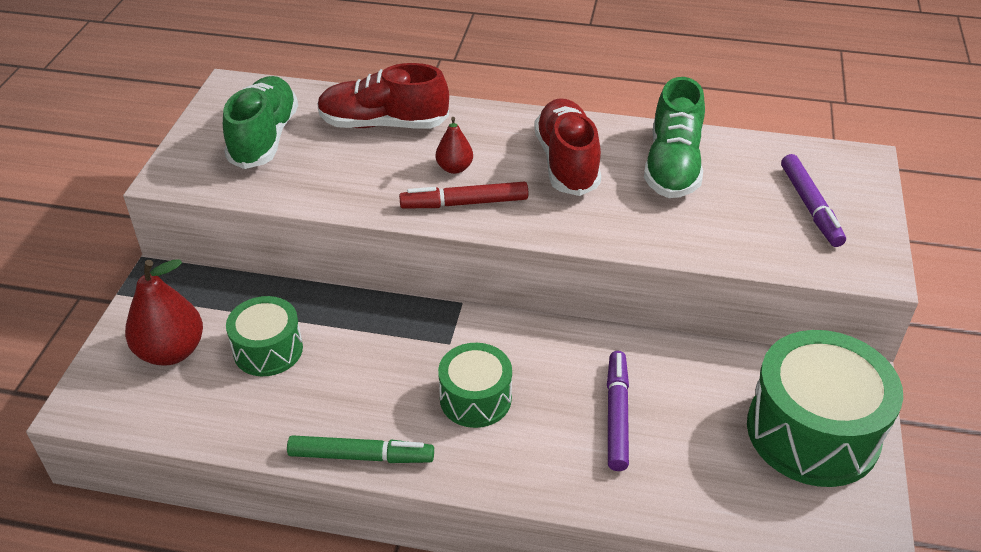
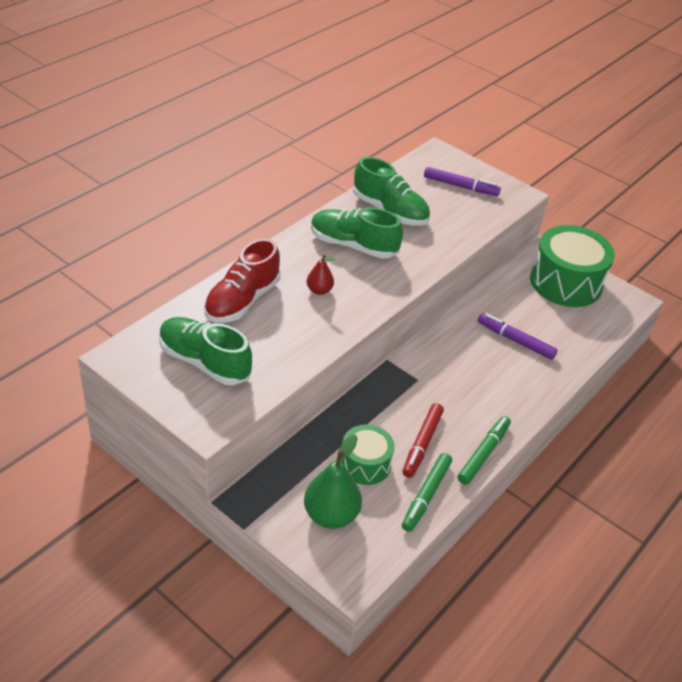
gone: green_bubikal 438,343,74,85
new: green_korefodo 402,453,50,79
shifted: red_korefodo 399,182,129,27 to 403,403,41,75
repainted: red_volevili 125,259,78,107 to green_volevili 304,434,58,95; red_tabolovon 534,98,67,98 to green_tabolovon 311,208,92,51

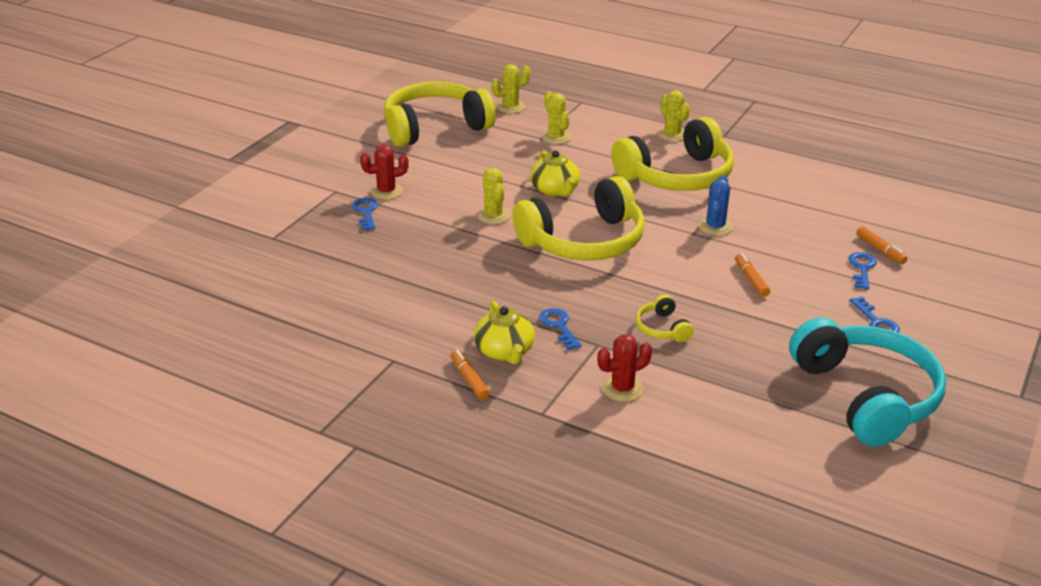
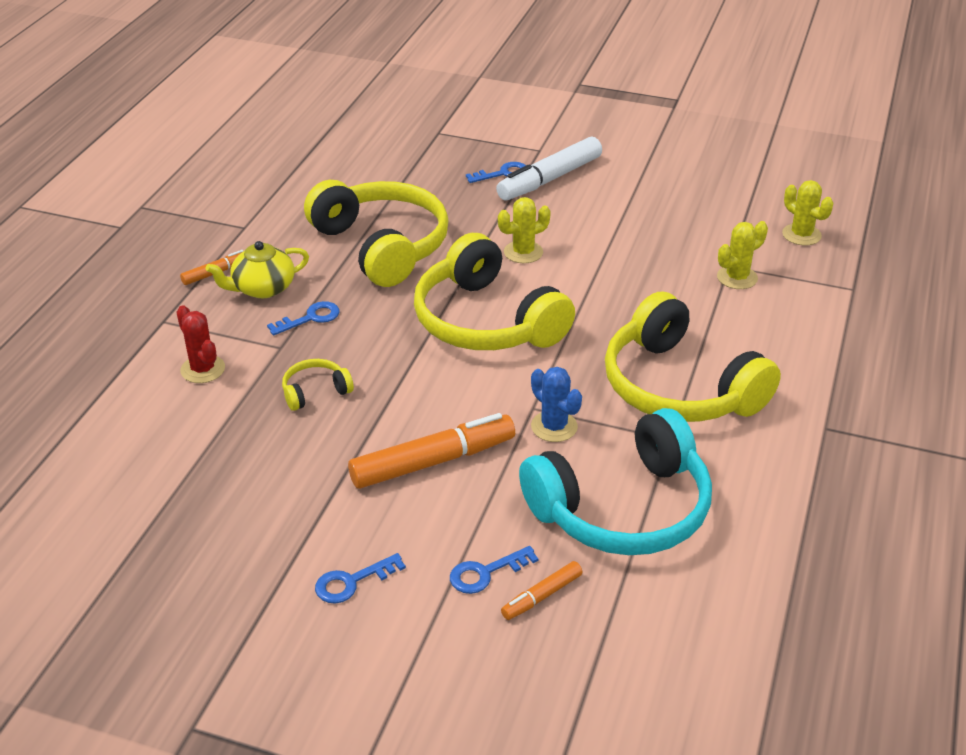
gone: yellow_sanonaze 530,150,50,47; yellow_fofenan 658,91,32,51
shifted: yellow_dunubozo 384,82,112,65 to 304,180,145,107; turquoise_dunubozo 789,317,157,130 to 519,408,193,147
swapped: red_fofenan 360,145,49,55 to white_korefodo 496,137,106,64
rotated: blue_fofenan 699,175,34,61 = 531,367,51,75 45 degrees clockwise; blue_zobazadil 848,252,29,37 = 450,546,89,48 150 degrees clockwise
scaled: orange_korefodo 735,253,35,44 = 348,413,167,76 x1.99

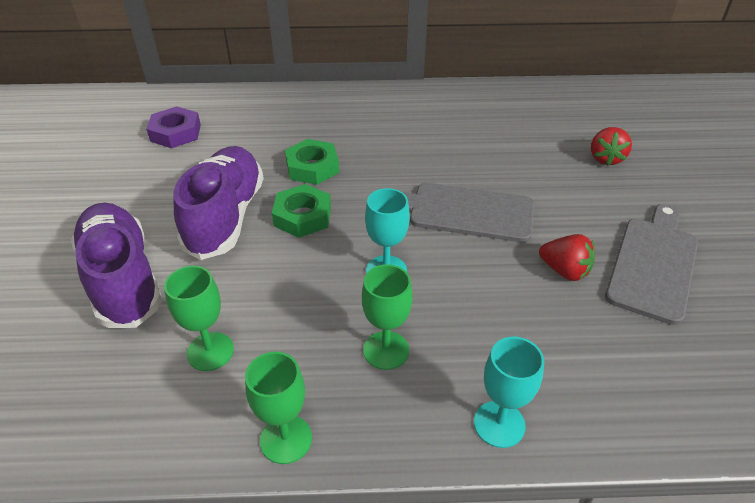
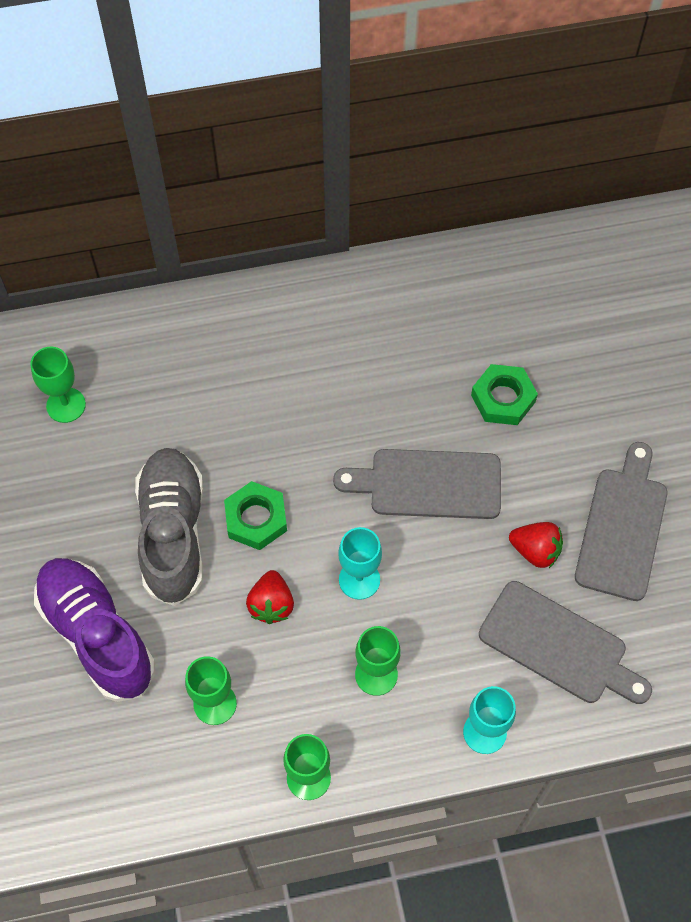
new: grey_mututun 479,581,173,123
shifted: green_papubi 285,139,54,46 to 471,364,67,61; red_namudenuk 591,127,41,39 to 246,570,48,54
swapped: purple_papubi 146,106,55,42 to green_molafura 30,347,56,76
repainted: purple_tabolovon 174,146,90,114 to grey_tabolovon 135,448,68,158

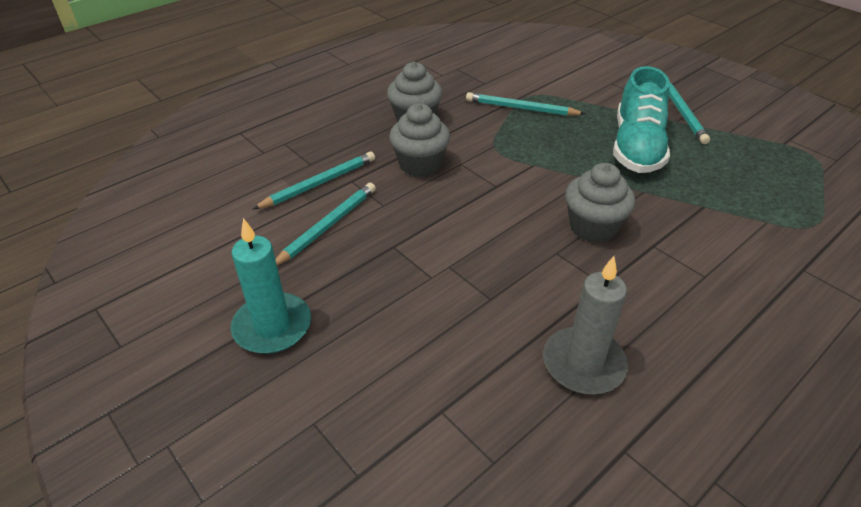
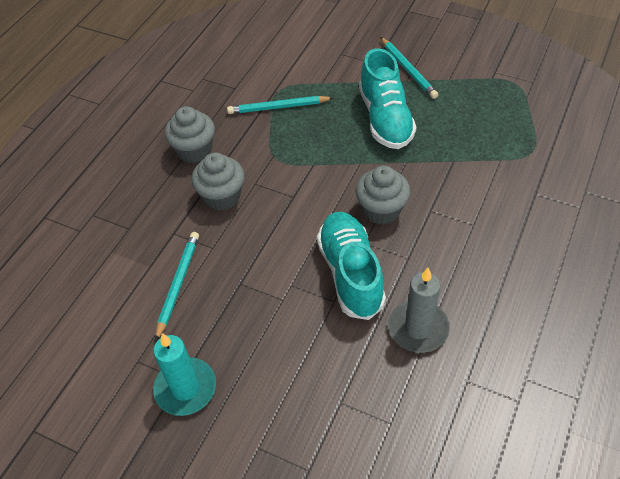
gone: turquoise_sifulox 253,151,122,58
new: turquoise_tabolovon 317,212,69,108

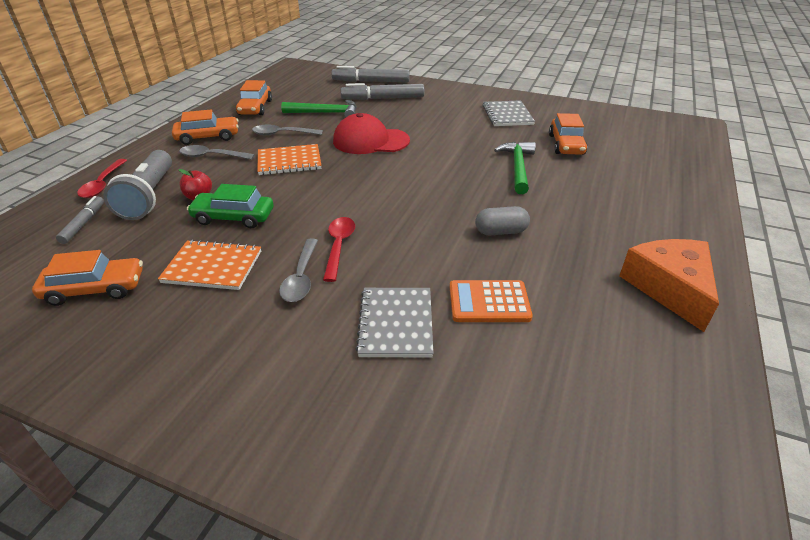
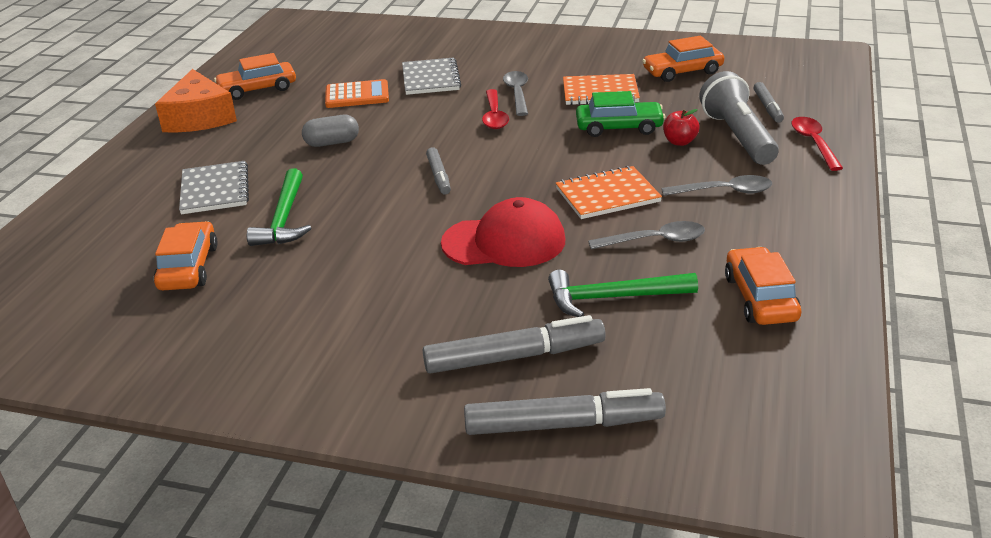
new: grey_korefodo 426,147,25,48
shifted: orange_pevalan 172,109,67,36 to 214,53,82,47; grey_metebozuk 482,100,53,26 to 179,161,70,53

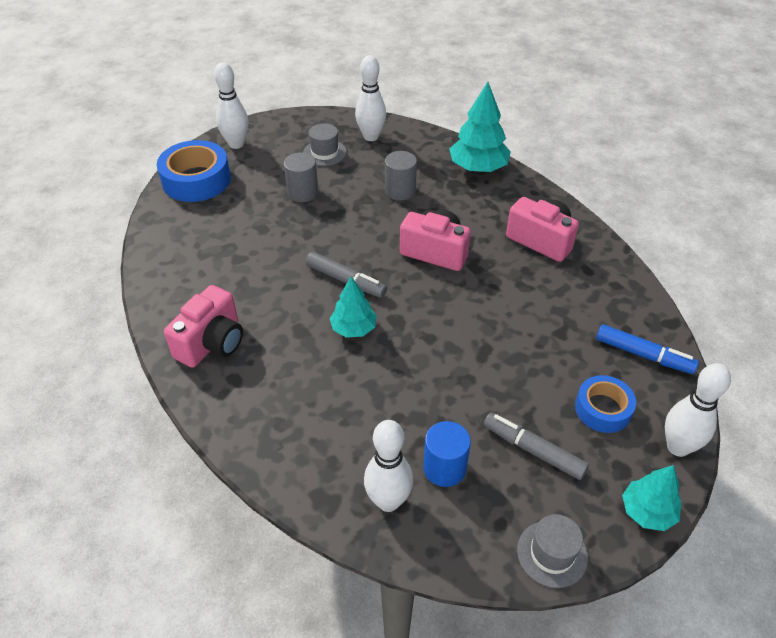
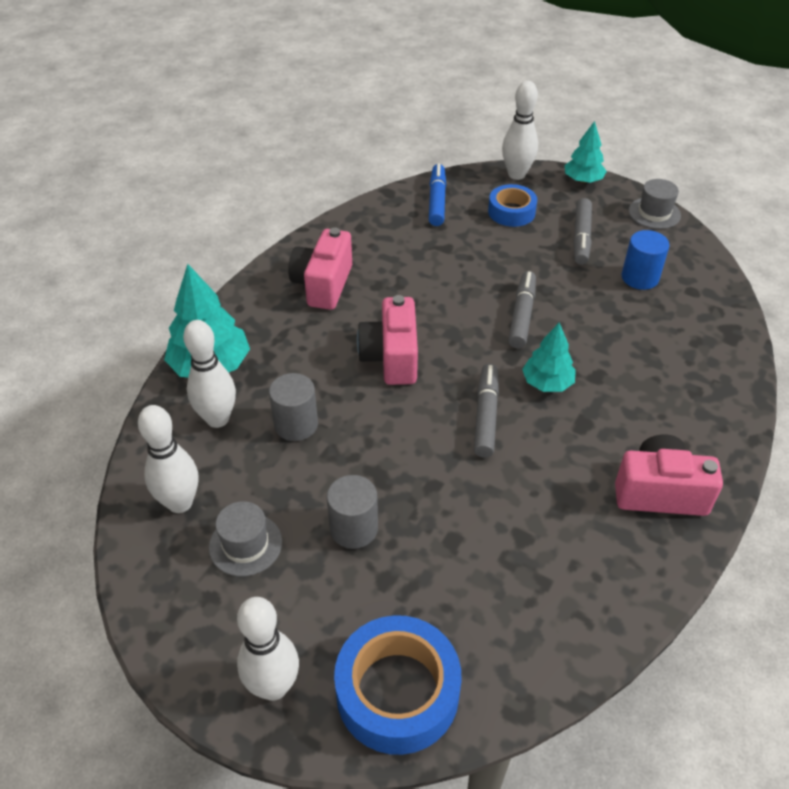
new: grey_korefodo 508,271,28,77
shifted: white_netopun 364,420,49,92 to 183,320,53,108

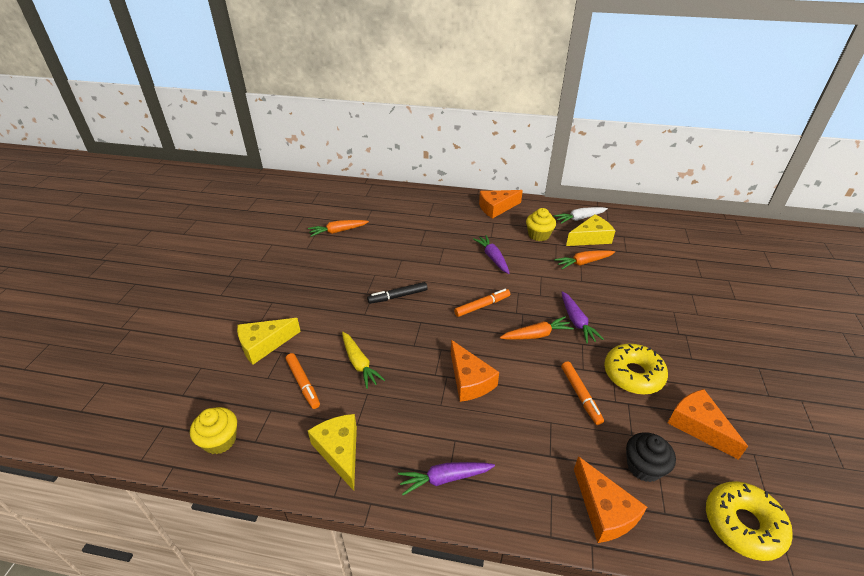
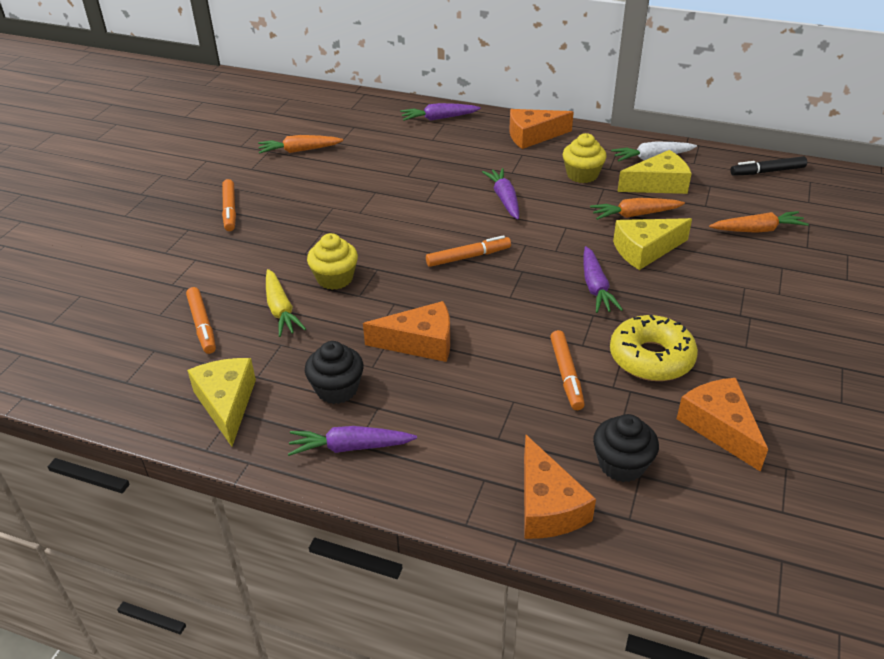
gone: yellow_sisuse 706,481,87,80
new: orange_korefodo 222,179,14,52; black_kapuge 305,341,59,63; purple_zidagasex 400,103,81,18
shifted: yellow_kapuge 190,407,47,47 to 307,233,51,57; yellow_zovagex 237,318,64,46 to 613,218,79,52; black_korefodo 367,282,61,22 to 730,156,77,20; orange_zidagasex 500,316,74,24 to 709,211,100,22
rotated: orange_zovagex 451,340,48,62 = 363,301,87,61 75 degrees counterclockwise

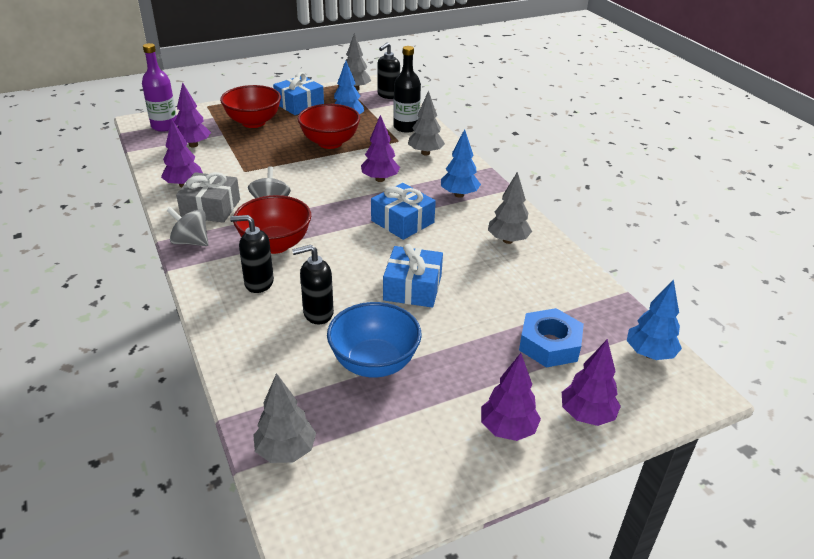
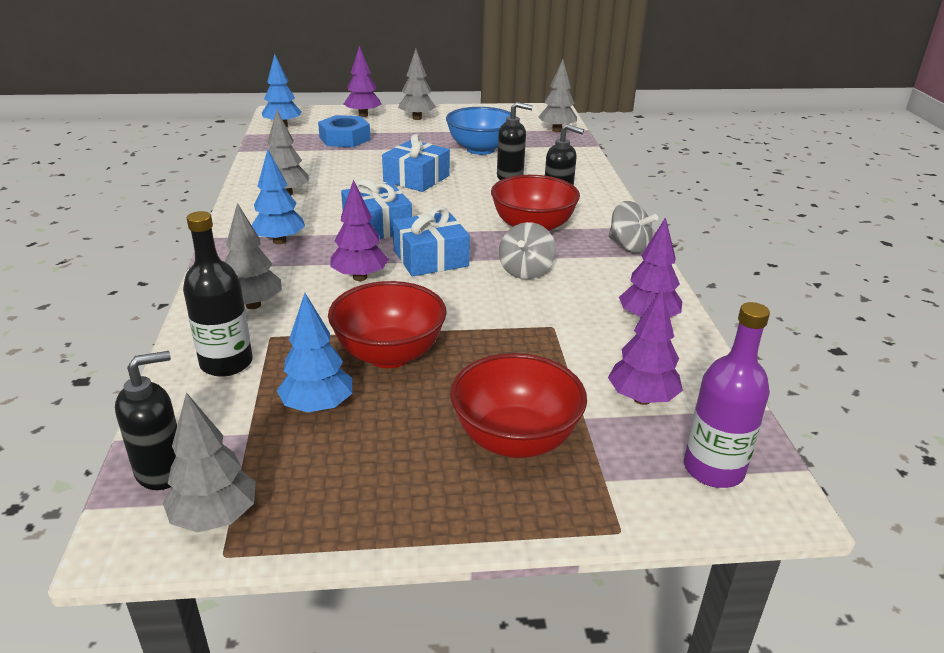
gone: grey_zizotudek 176,172,64,51
shifted: blue_zizotudek 273,72,51,43 to 393,207,77,70
repainted: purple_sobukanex 481,353,60,88 to grey_sobukanex 398,49,38,71

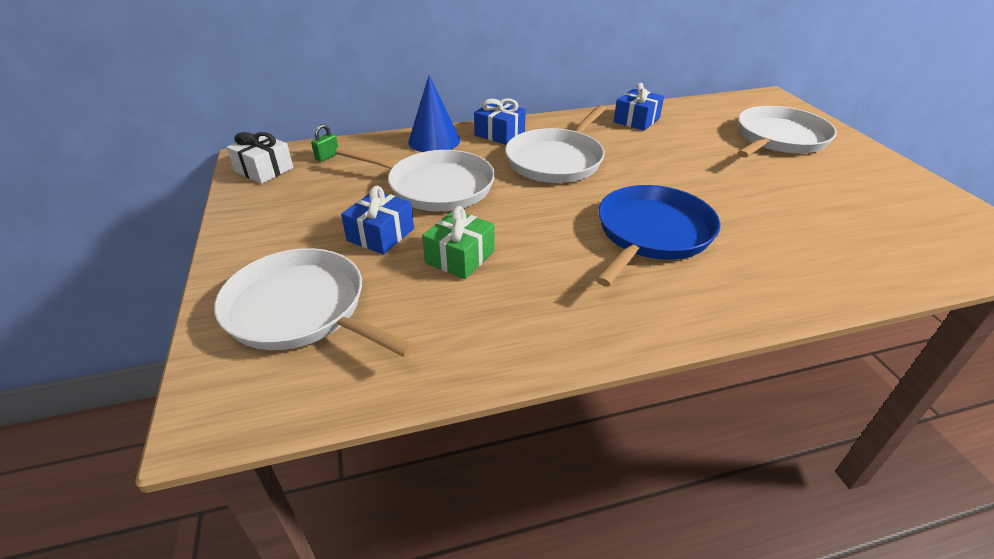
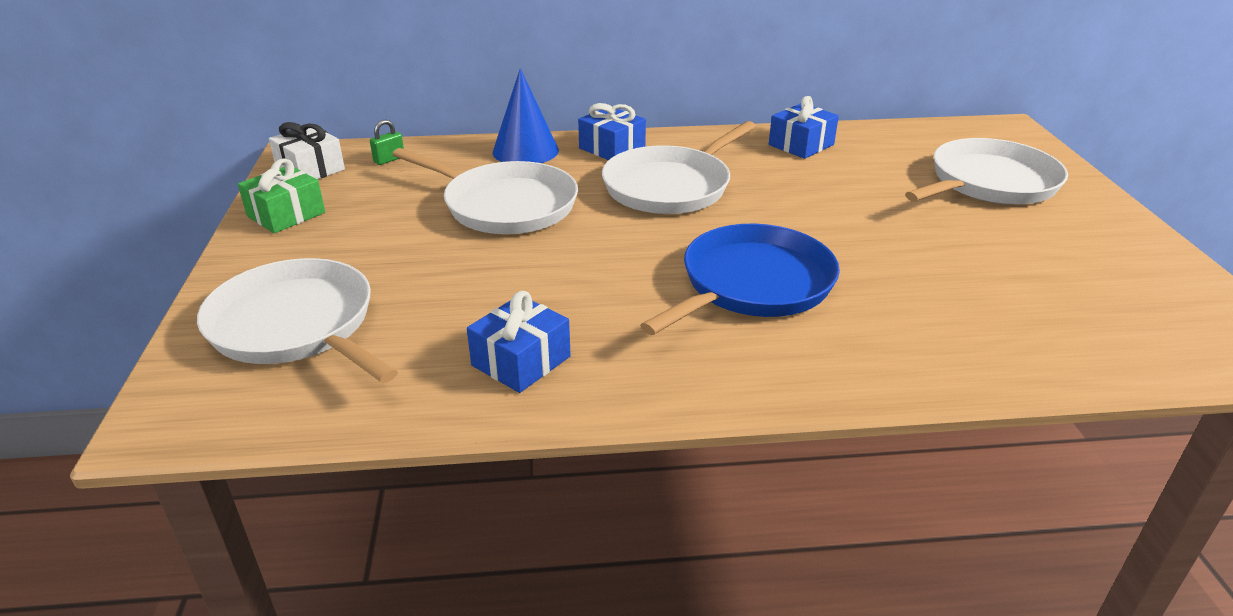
shifted: blue_zizotudek 341,186,73,68 to 467,291,104,102; green_zizotudek 422,206,72,73 to 238,158,87,75

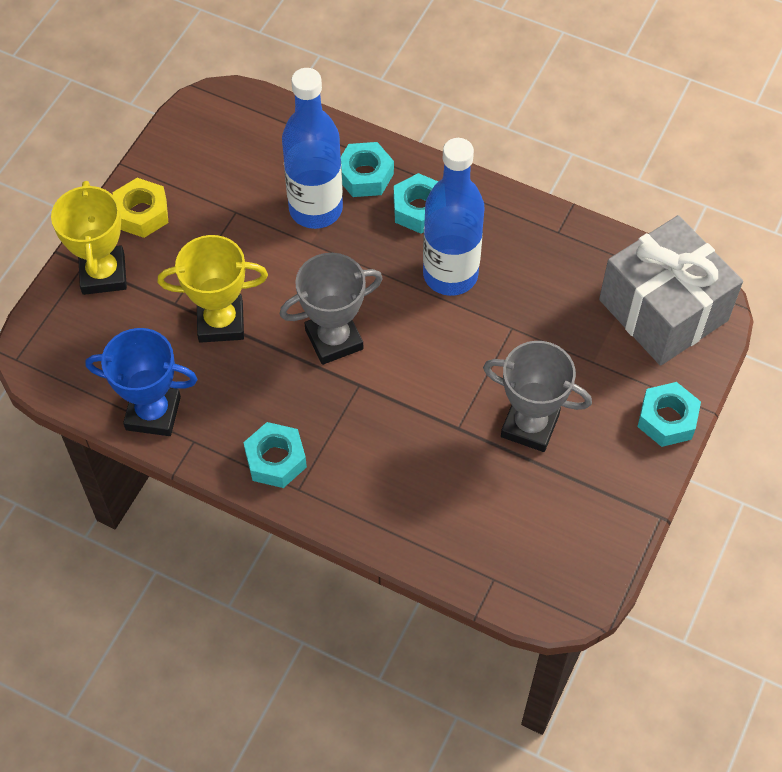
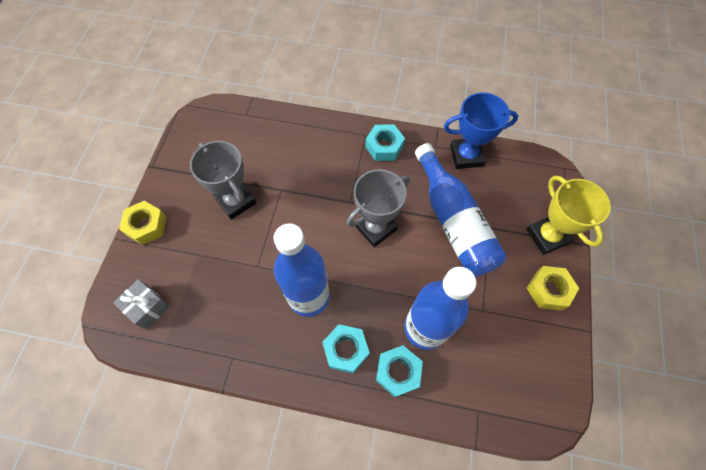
swapped: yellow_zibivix 158,235,110,108 to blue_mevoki 415,143,91,134
repainted: turquoise_papubi 637,382,64,65 to yellow_papubi 119,201,48,44
rotated: grey_zibivix 483,341,109,111 = 190,141,66,79 45 degrees clockwise
scaled: grey_zizotudek 599,215,144,151 = 113,279,57,50 x0.46

